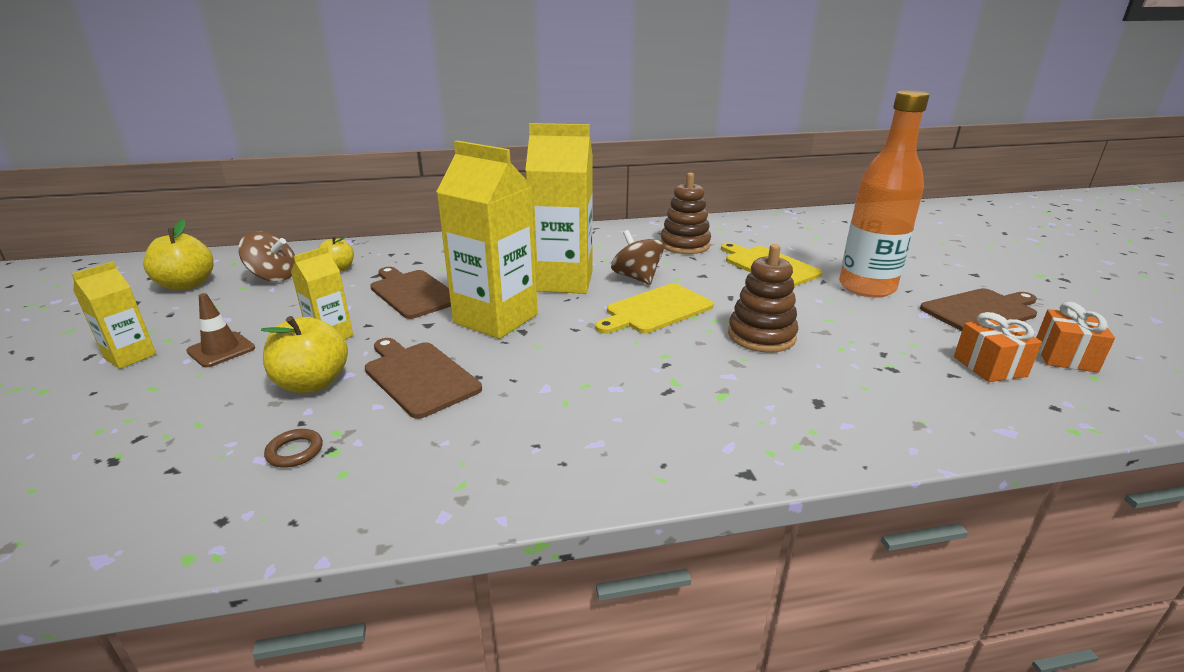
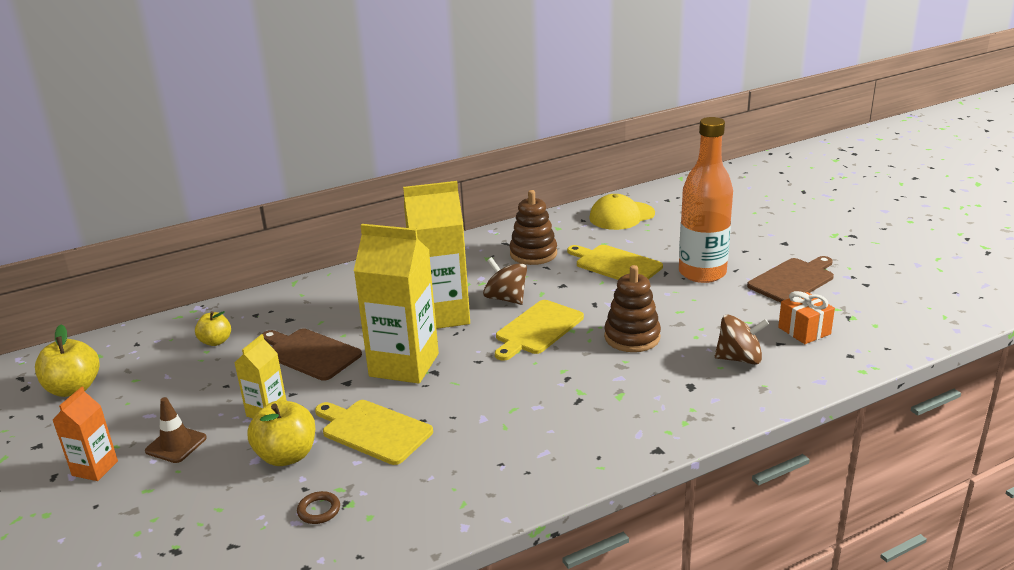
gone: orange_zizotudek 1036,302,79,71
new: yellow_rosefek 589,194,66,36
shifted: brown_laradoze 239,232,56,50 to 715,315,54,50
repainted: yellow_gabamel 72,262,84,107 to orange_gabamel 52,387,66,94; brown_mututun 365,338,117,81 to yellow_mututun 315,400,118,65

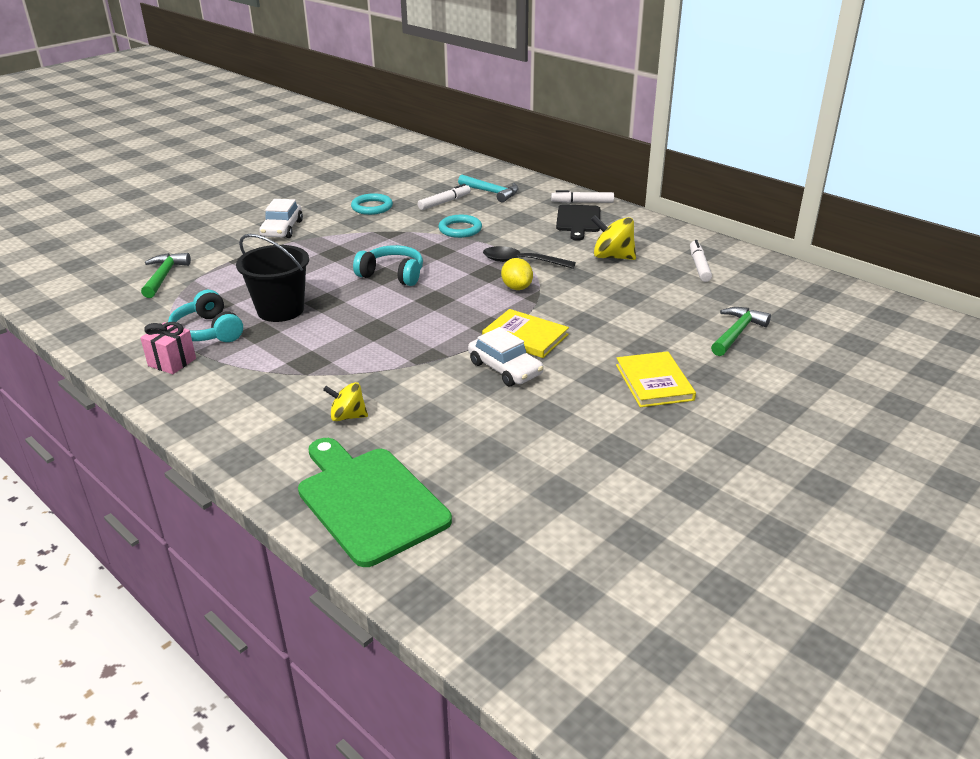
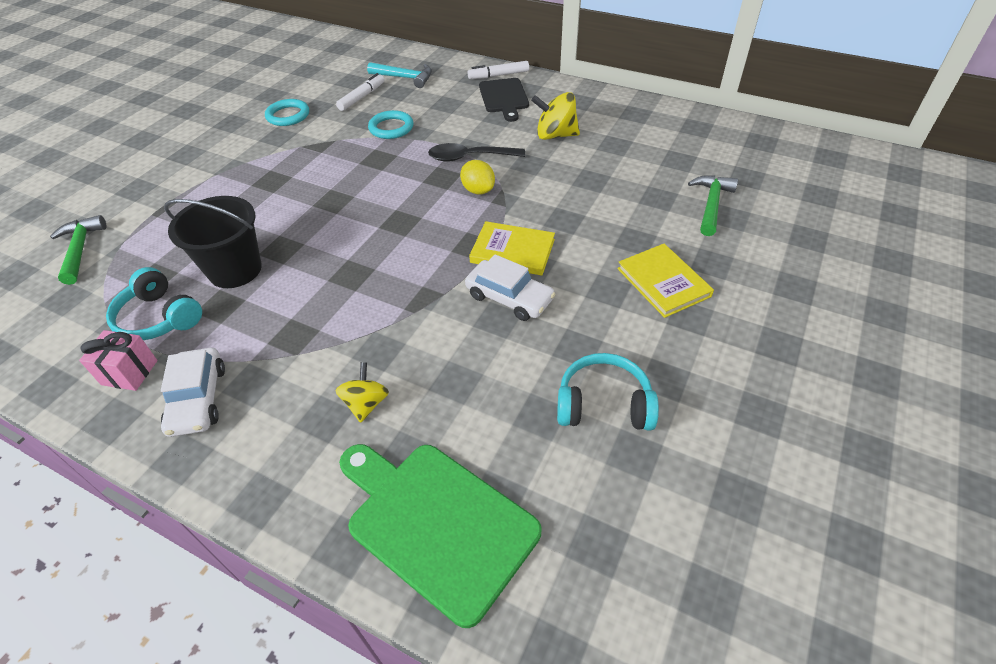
gone: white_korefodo 690,240,22,42
shifted: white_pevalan 259,199,44,39 to 161,348,64,89; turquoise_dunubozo 353,245,70,41 to 557,353,102,78
rotated: yellow_laradoze 323,382,45,39 = 335,362,54,61 105 degrees clockwise

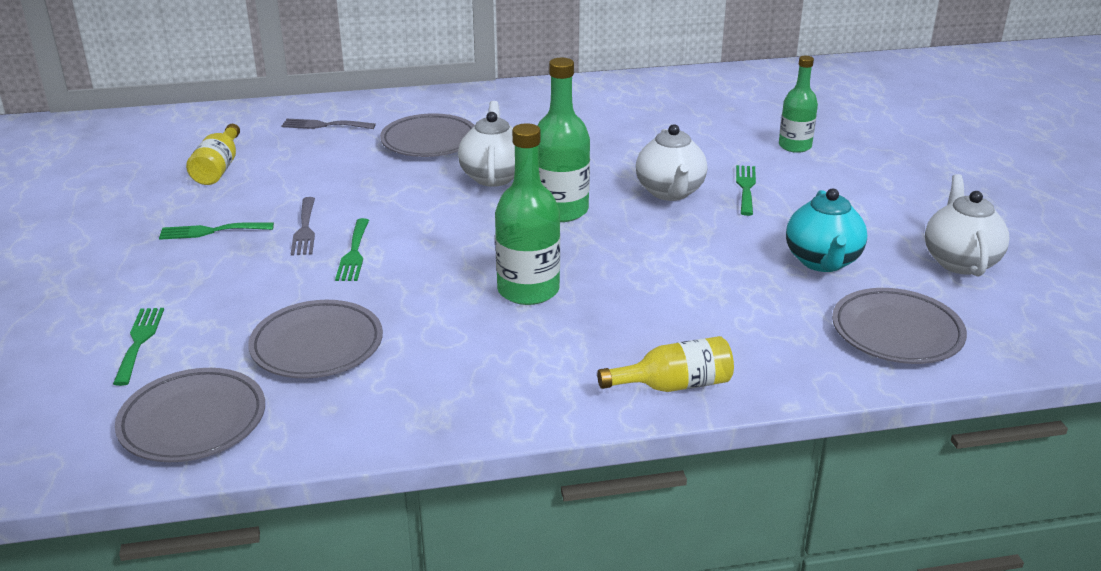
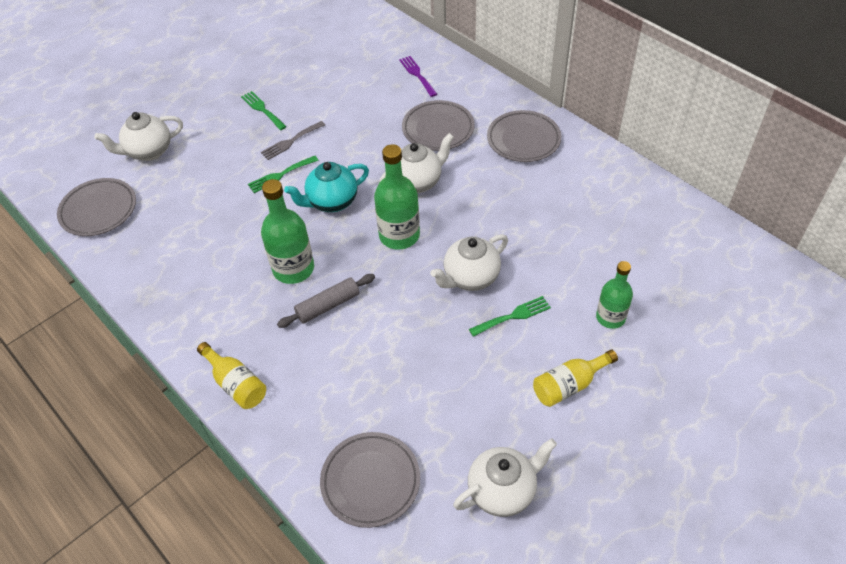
new: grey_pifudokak 277,274,98,54
shifted: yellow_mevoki 186,124,54,61 to 533,349,85,58; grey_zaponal 248,300,135,79 to 487,110,74,52; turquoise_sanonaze 786,189,81,83 to 284,162,85,50
swapped: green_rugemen 113,308,51,78 to white_sanonaze 95,112,88,49
repainted: grey_rugemen 281,119,95,10 to purple_rugemen 399,56,38,41

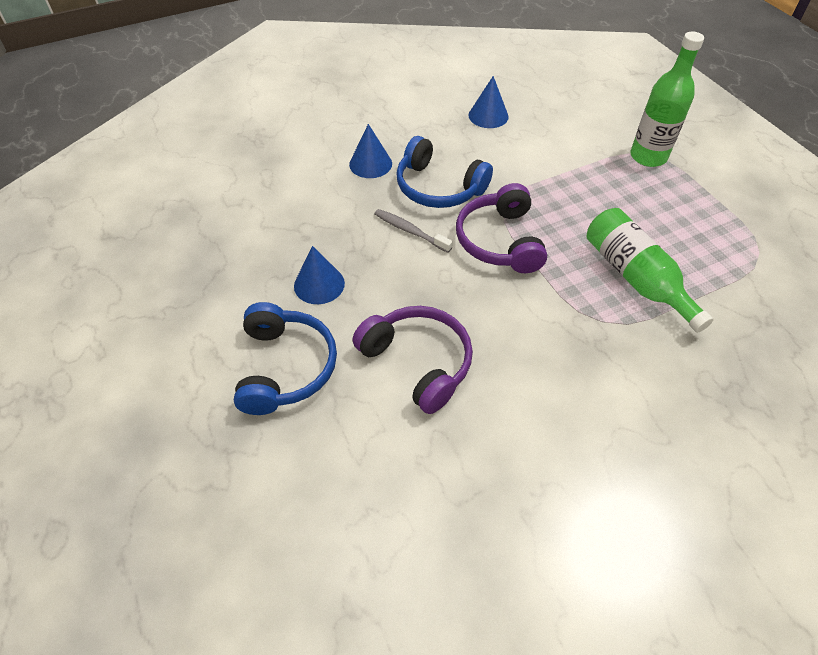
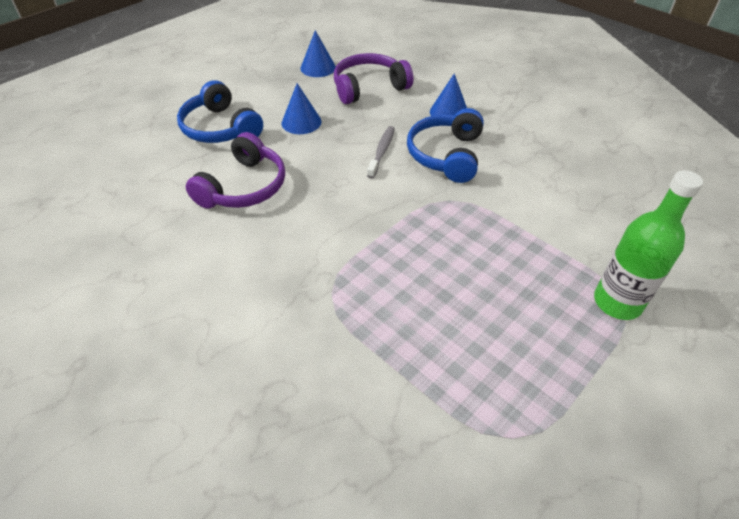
gone: green_mevoki 587,208,127,125
shifted: purple_dunubozo 456,183,91,90 to 334,53,79,51; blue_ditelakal 468,76,40,52 to 300,30,36,47
rotated: blue_dunubozo 234,302,103,113 = 177,80,86,63 75 degrees clockwise

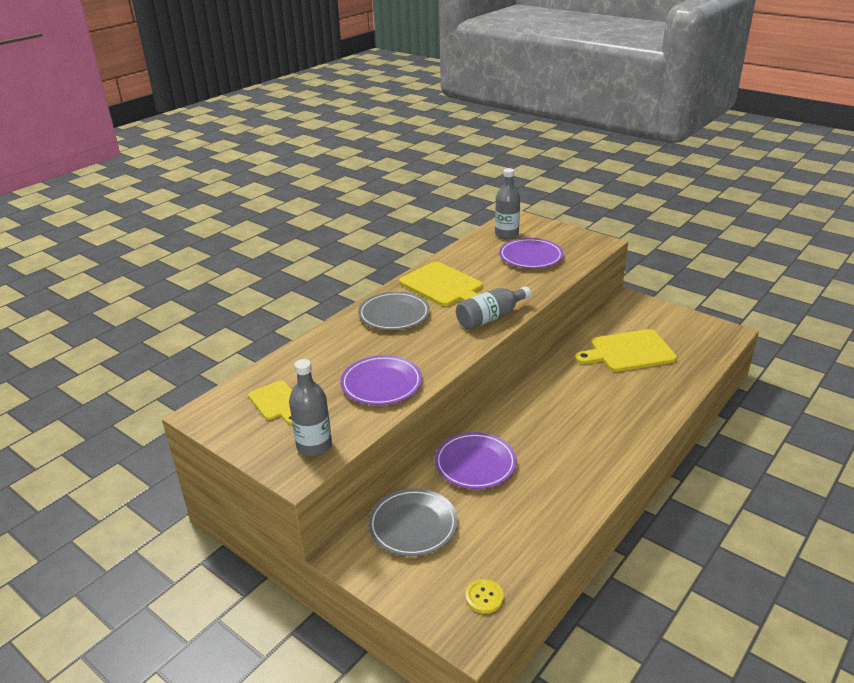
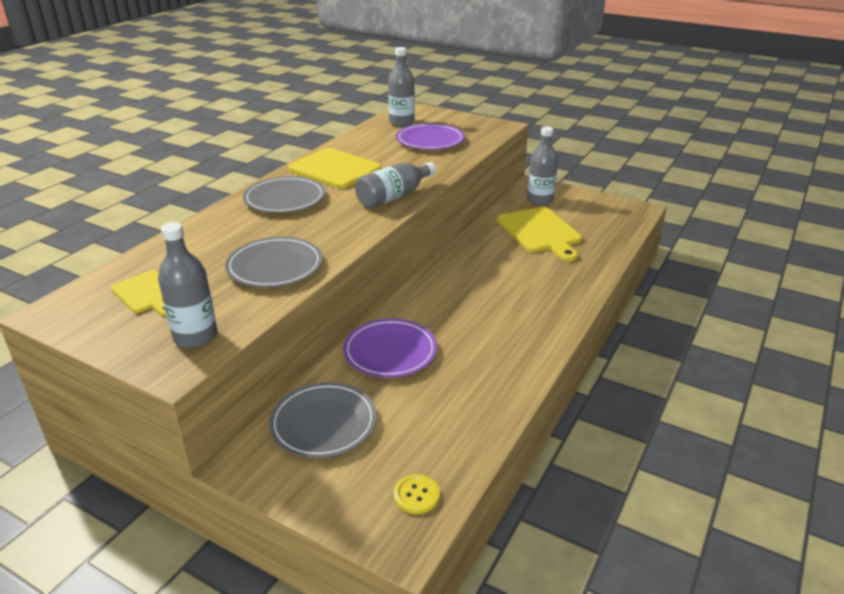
new: grey_mevoki 527,127,31,79
repainted: purple_zaponal 340,355,82,50 to grey_zaponal 225,237,98,50
rotated: yellow_mututun 575,329,102,43 = 497,207,85,55 90 degrees counterclockwise

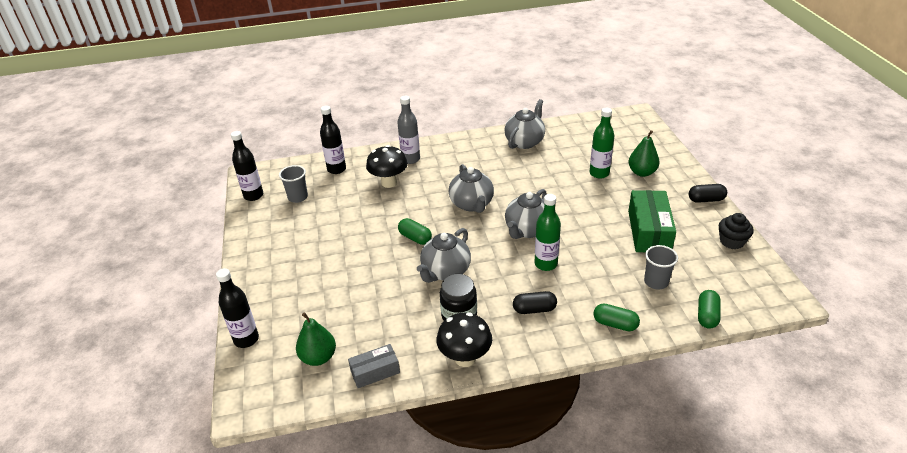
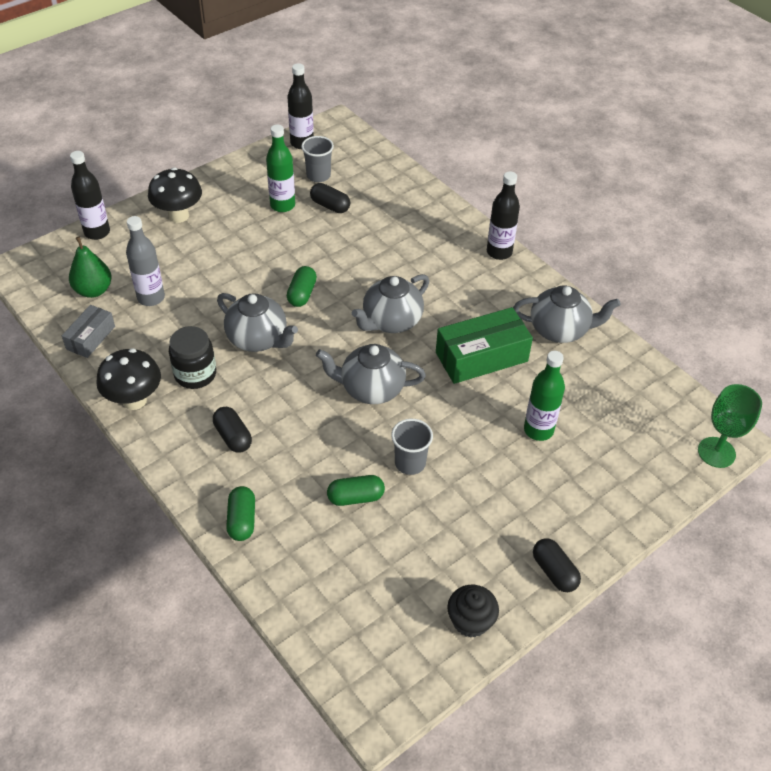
gone: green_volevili 628,130,32,47
new: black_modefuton 310,183,40,30; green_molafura 698,384,64,84
shifted: black_mevoki 320,105,26,69 to 487,171,33,89; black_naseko 366,145,42,43 to 148,167,54,56; grey_mevoki 397,96,23,68 to 126,216,39,90; green_mevoki 535,194,26,77 to 266,125,29,87; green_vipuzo 628,190,48,62 to 436,307,97,77; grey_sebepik 644,245,34,45 to 391,419,42,56; green_modefuton 698,290,23,39 to 327,475,58,31
rotated: grey_vipuzo 348,344,52,44 = 62,305,53,53 75 degrees clockwise; grey_sanonaze 417,228,54,55 = 217,293,81,59 150 degrees counterclockwise

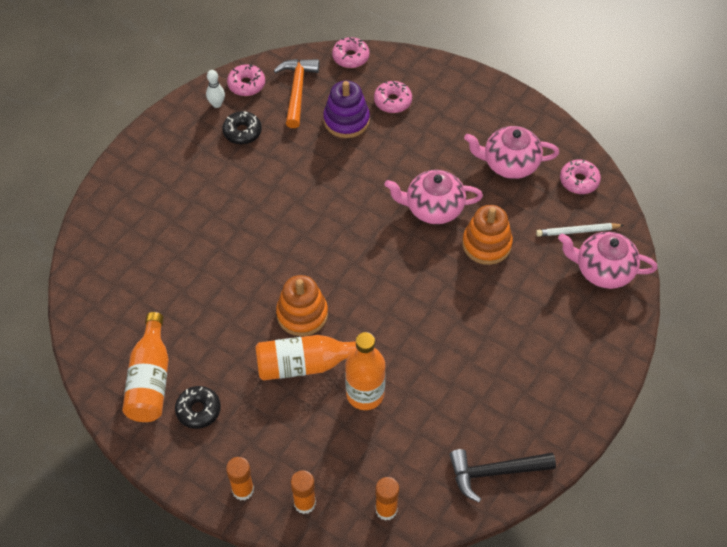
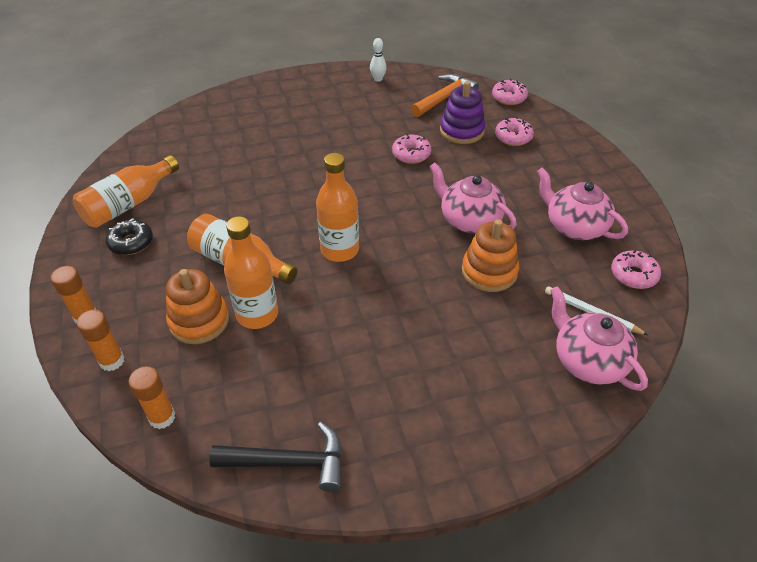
gone: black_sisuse 222,111,40,34
new: orange_mevoki 316,153,43,109
shifted: pink_sisuse 227,64,38,32 to 392,134,39,30; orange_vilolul 276,275,52,61 to 166,269,63,75
rotated: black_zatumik 450,449,106,54 = 209,422,133,70 150 degrees clockwise

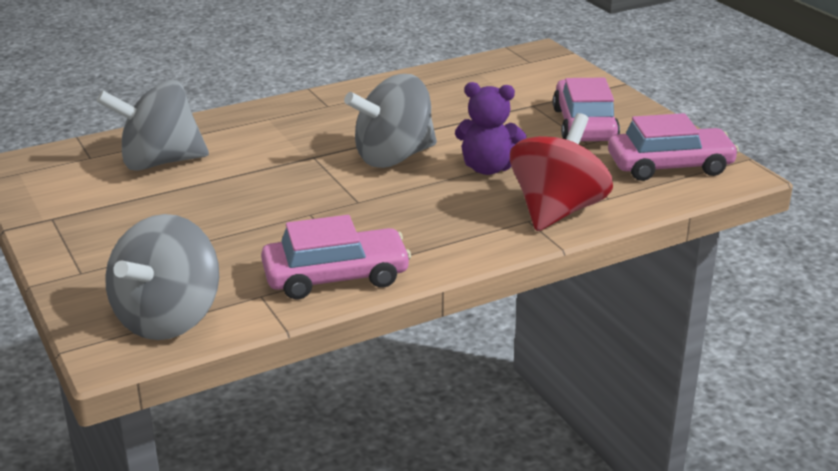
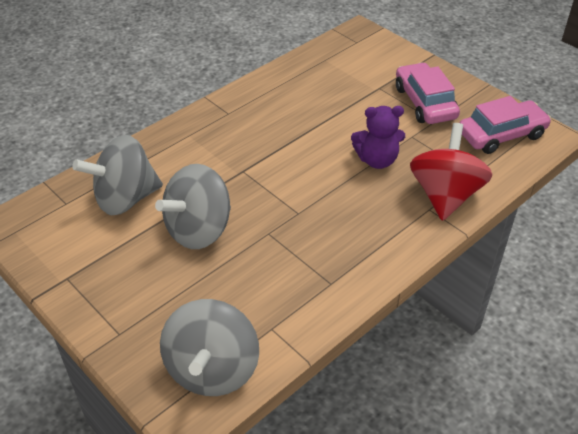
gone: pink_pevalan 261,215,150,84
shifted: grey_laradoze 344,74,93,94 to 155,164,76,85

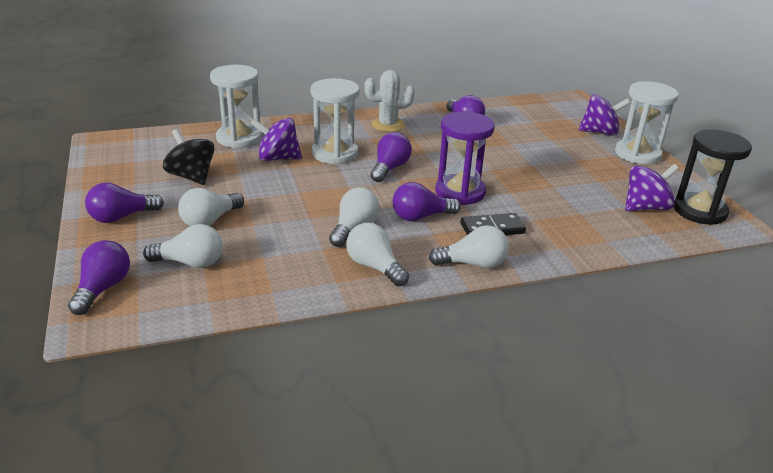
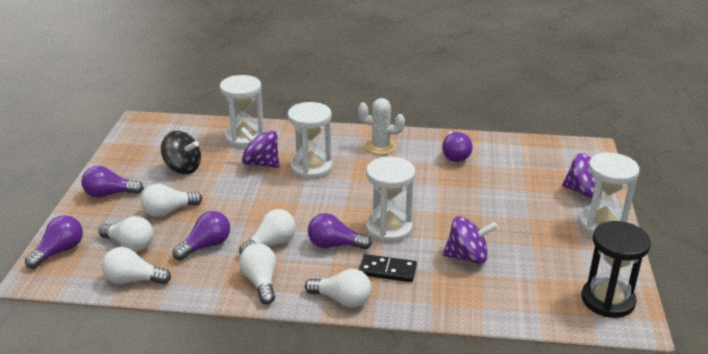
new: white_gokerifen 102,247,69,37
shifted: purple_gokerifen 370,132,42,50 to 173,211,57,49; purple_laradoze 625,164,54,47 to 443,216,55,48
repainted: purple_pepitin 435,112,60,93 to white_pepitin 366,157,49,86
rotated: black_laradoze 163,129,52,56 = 161,131,40,43 135 degrees clockwise

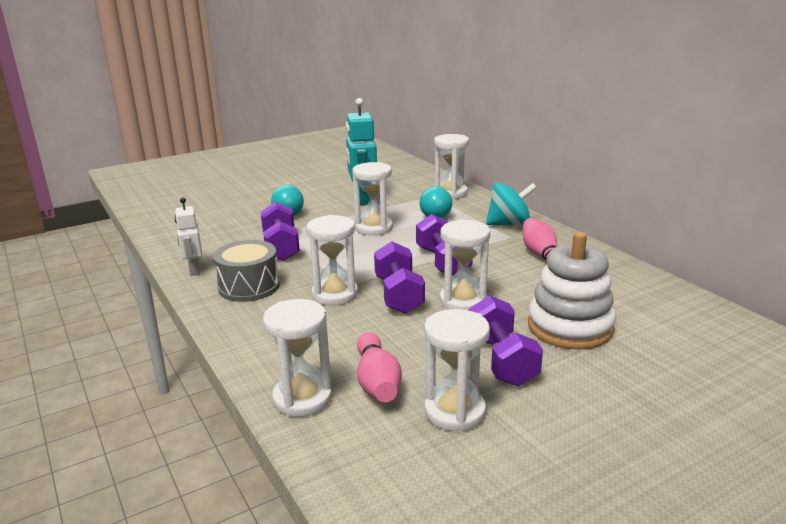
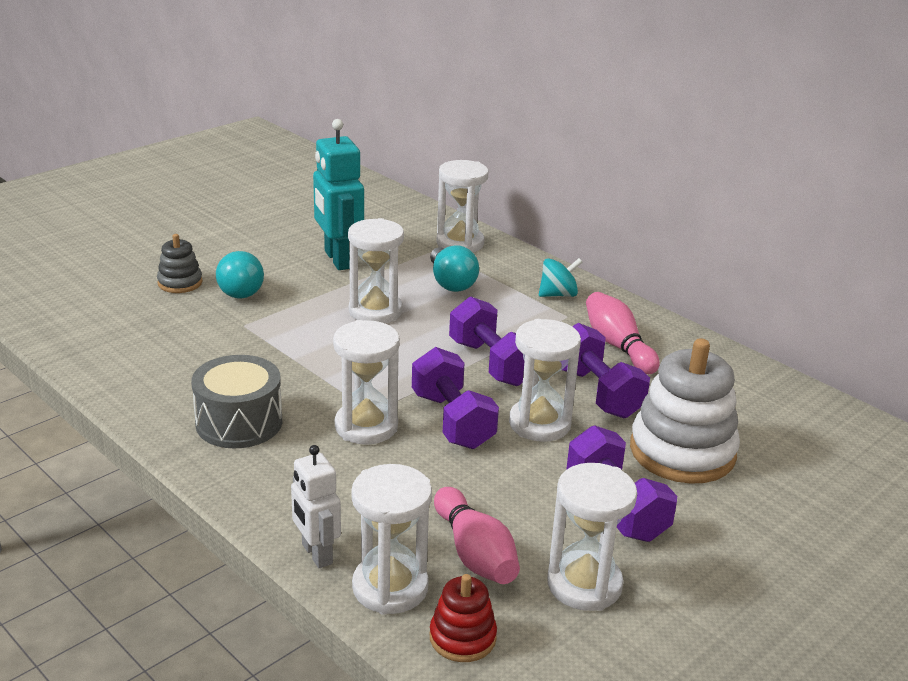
new: grey_vilolul 157,234,46,59; red_vilolul 430,574,67,88
shifted: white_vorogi 175,197,27,79 to 291,445,50,123; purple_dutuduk 261,202,39,59 to 562,323,88,95
scaled: turquoise_laradoze 486,183,51,43 = 539,258,43,39 x0.66

